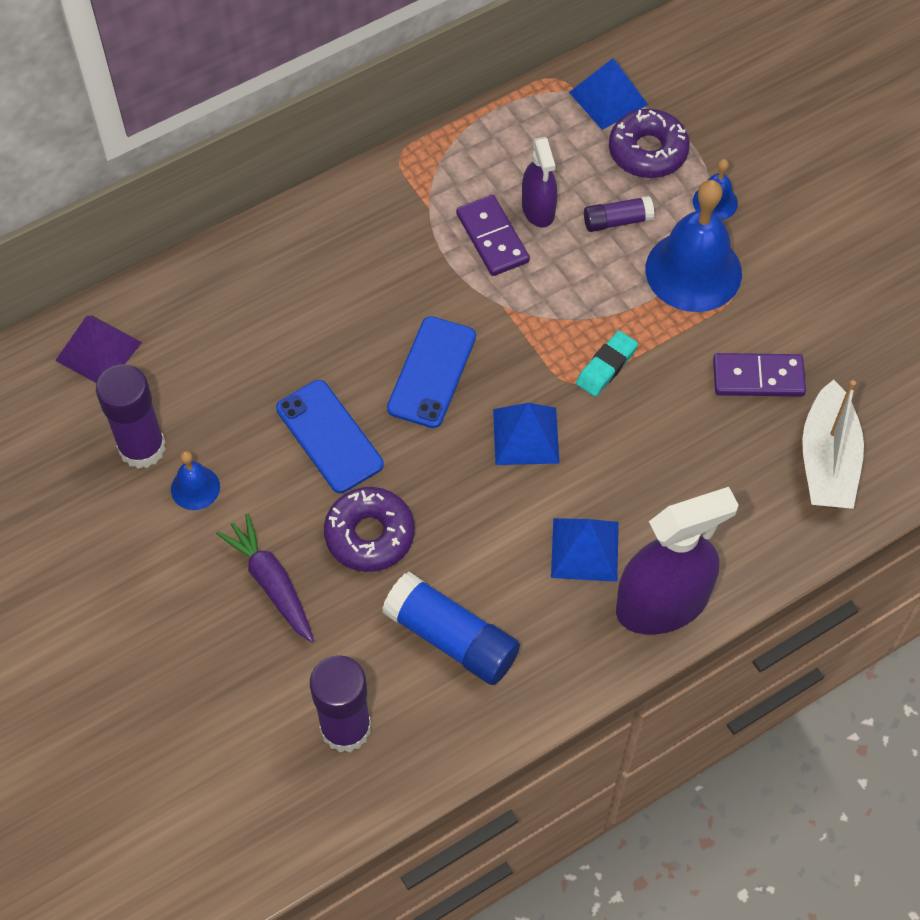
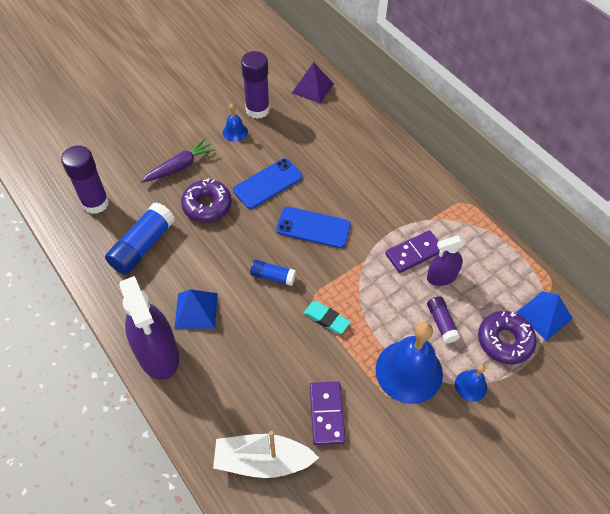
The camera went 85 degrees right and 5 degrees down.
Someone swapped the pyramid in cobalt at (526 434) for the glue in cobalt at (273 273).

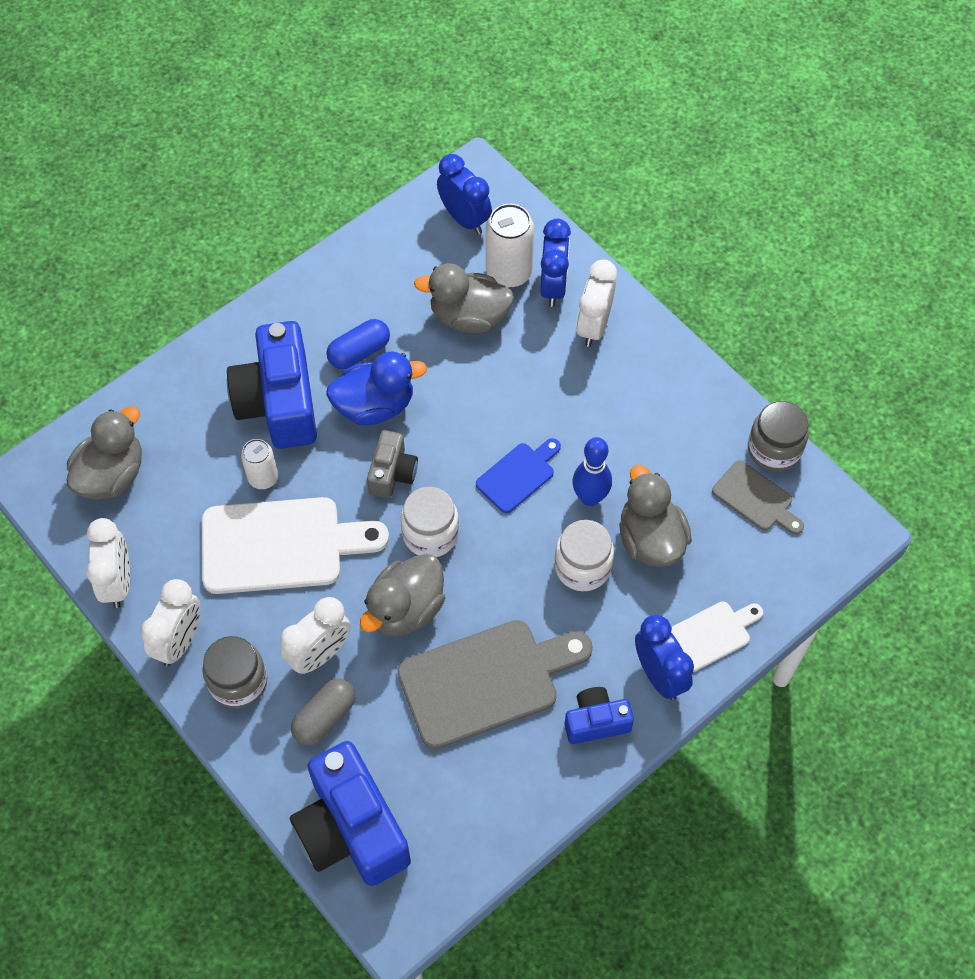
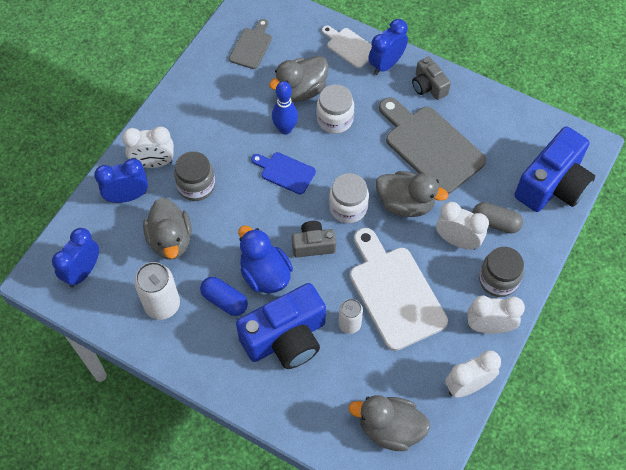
The camera went 110 degrees left and 0 degrees up.
Someone carried the tin in white from (510 246) to (157 291).
Someone carried the jam jar in grey from (778 436) to (194 176).
Someone repainted the photo camera in cobalt at (599 715), which became the photo camera in grey at (431 78).

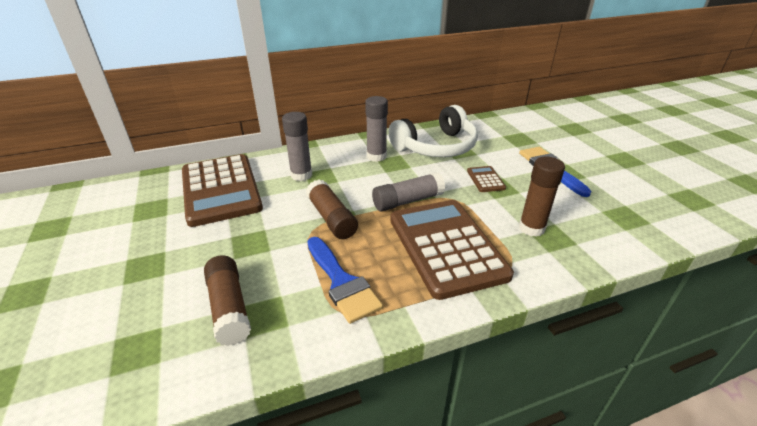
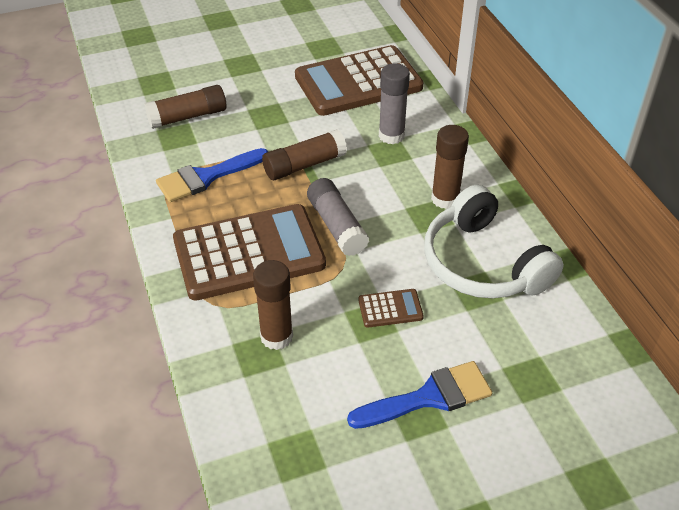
The camera went 90 degrees right and 10 degrees up.
Someone repainted the glue in grey at (376 129), which became the glue in brown at (450 167).

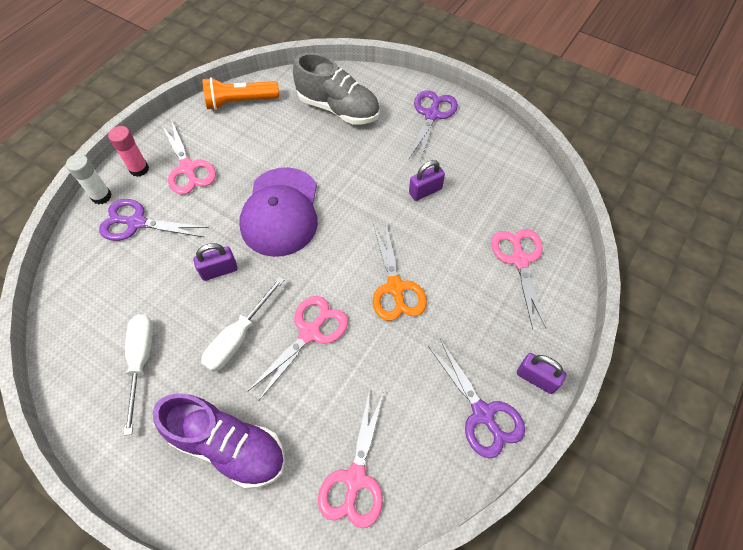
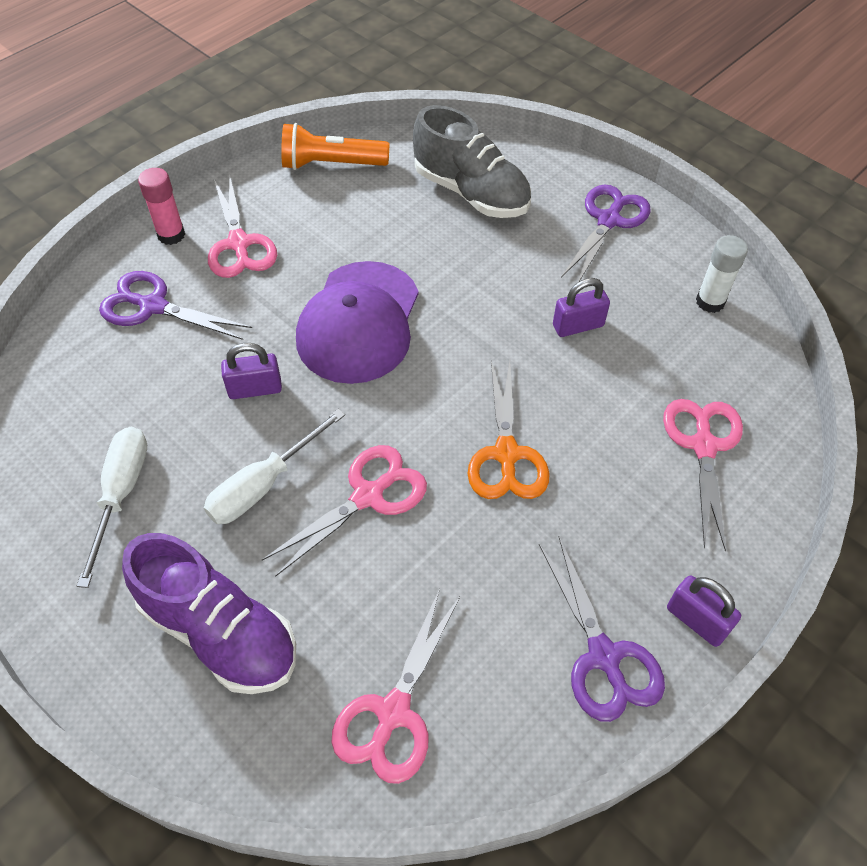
The camera went 10 degrees right and 5 degrees down.
Someone carried the glue in white from (89 179) to (722 274).

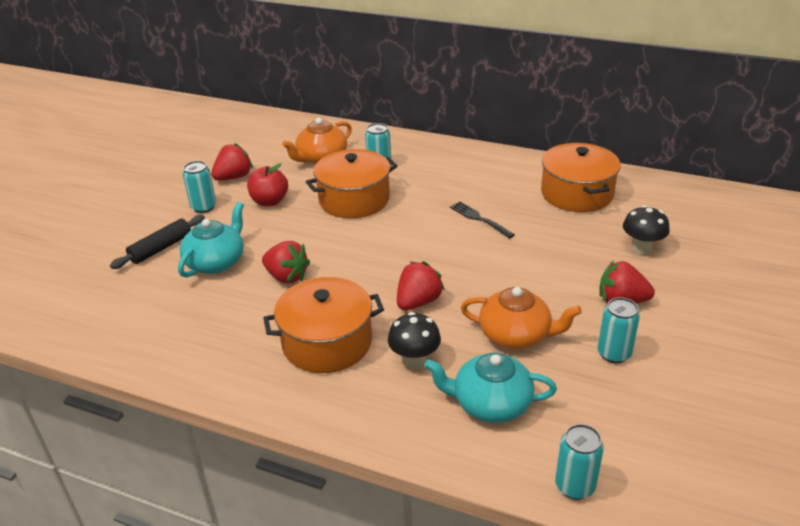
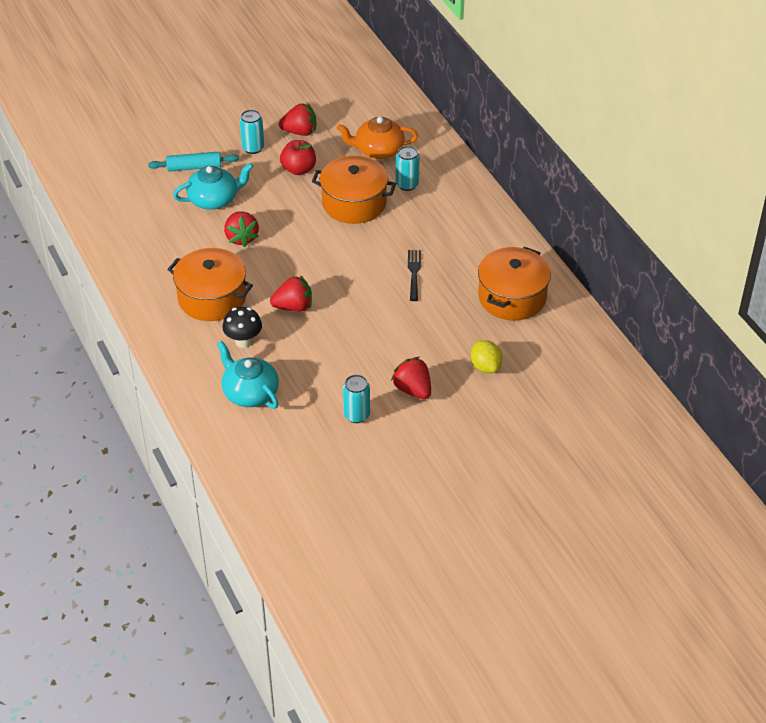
The camera went 40 degrees right and 10 degrees up.
Someone repainted the rolling pin in black at (157 242), which became the rolling pin in aqua at (193 162).
Someone swapped the fungus in black at (646 230) for the toy lemon in golden at (486 356).
Someone took away the tea pot in orange-coloured at (521 318).
Someone took away the tin in aqua at (579 462).

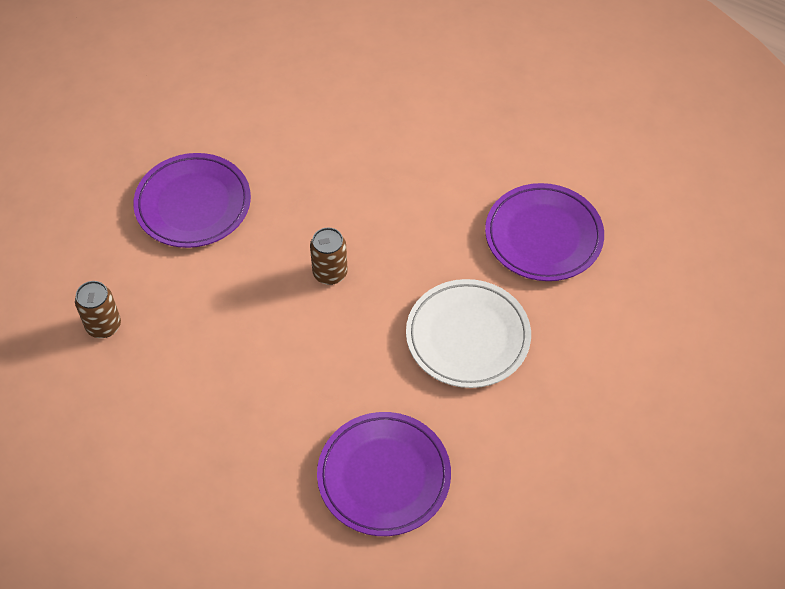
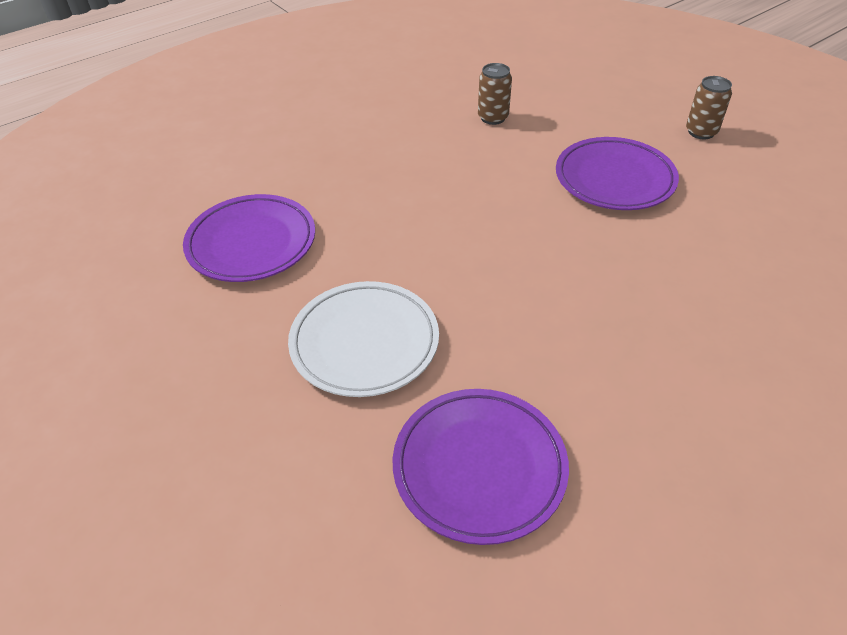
The camera went 110 degrees right and 10 degrees down.
Someone carried the tin in brown from (329 256) to (709 108).

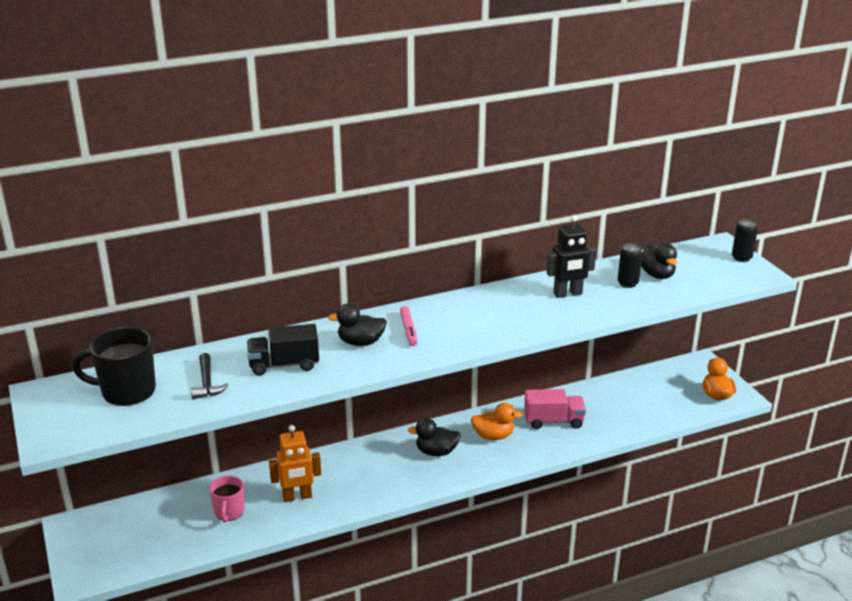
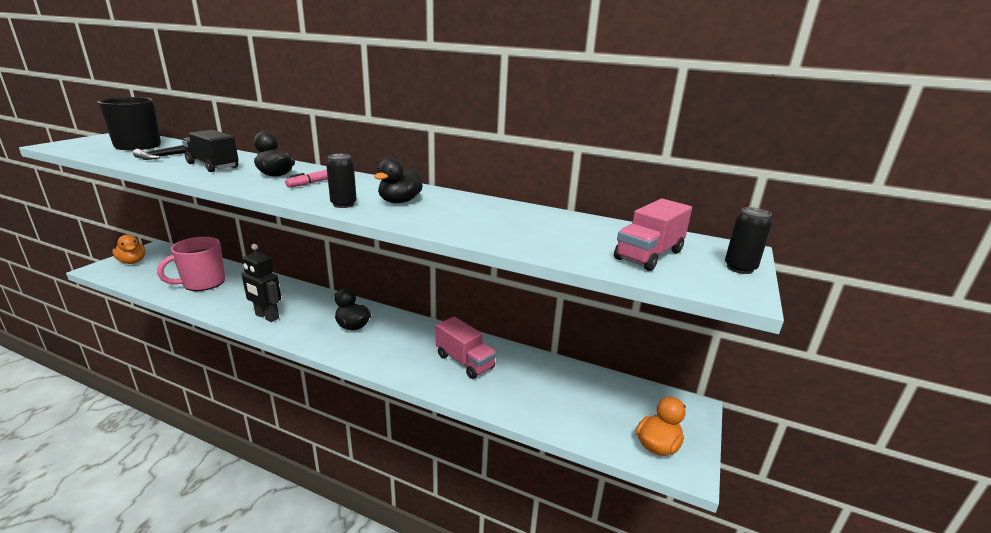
The camera went 45 degrees right and 5 degrees down.
Someone carried the toy duck in orange-coloured from (497 421) to (129 249).
Someone scaled the tea mug in rose-pink at (226 498) by 1.61.
Someone carried the robot in black from (571 256) to (261 283).
Someone carried the tin in black from (630 265) to (341 181).
Someone carried the toy duck in black from (659 261) to (398 180).
Someone put down the truck in rose-pink at (653 235).
Someone took away the robot in orange-coloured at (295 463).

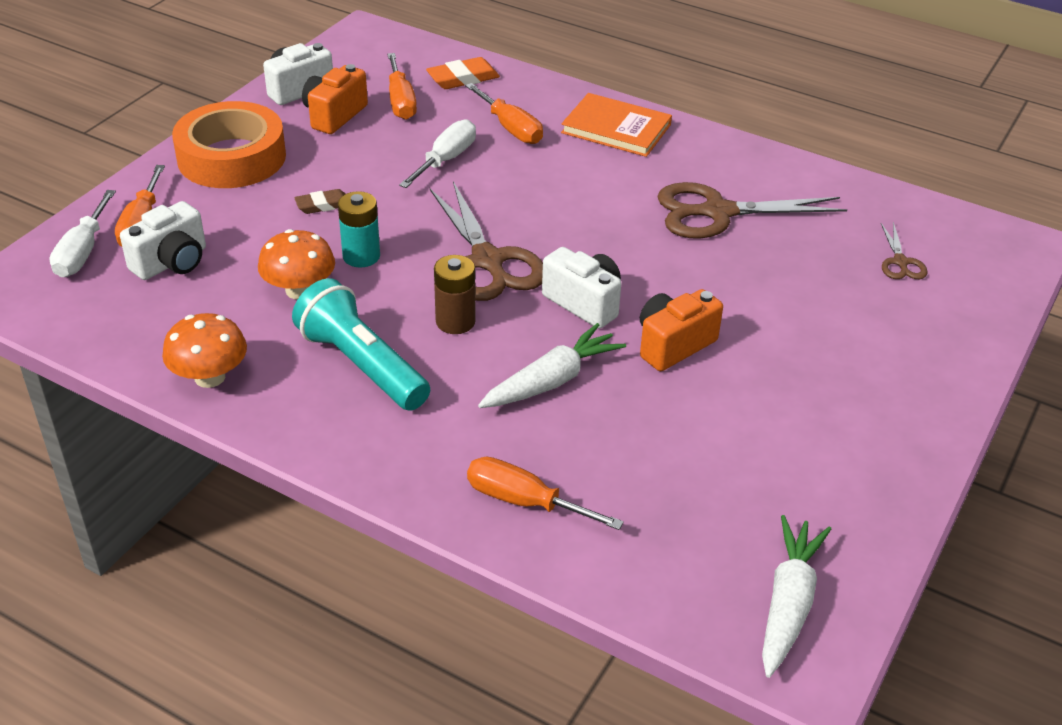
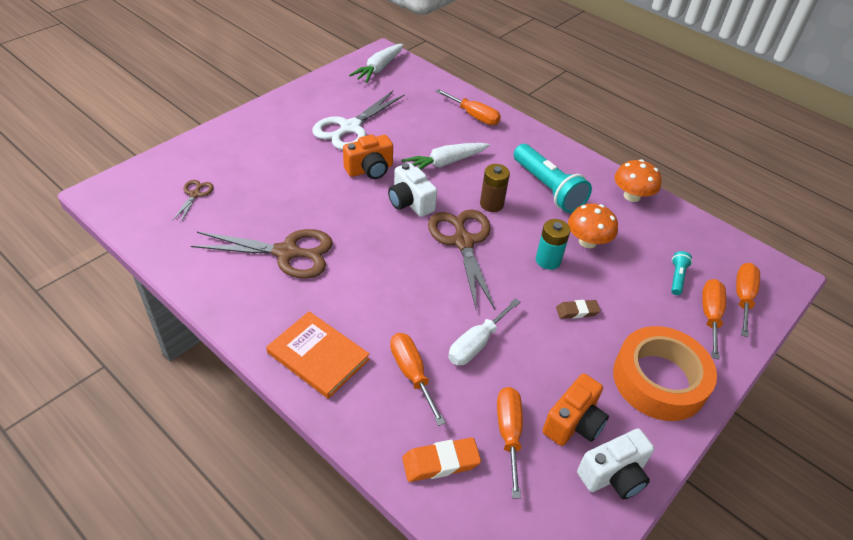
The camera went 170 degrees left and 5 degrees up.
Someone put down the pair of scissors in white at (358 120).
Someone swapped the photo camera in white at (163 240) for the flashlight in aqua at (681 273).
Someone repainted the screwdriver in white at (82 233), which became the screwdriver in orange-coloured at (748 300).

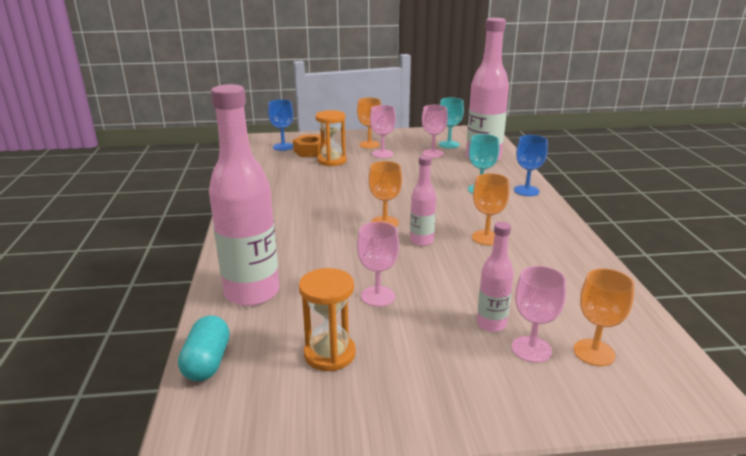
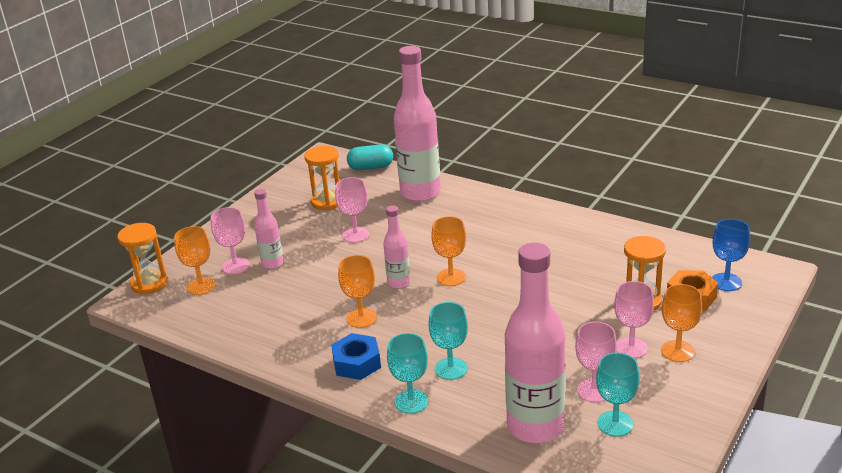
The camera went 130 degrees right and 5 degrees up.
Someone put down the hourglass in orange-coloured at (142 258).
Someone put down the nut in cobalt at (356 356).
Someone rotated the pill shape in aqua at (204 348) by 45 degrees counterclockwise.
Someone repainted the wine glass in cobalt at (531 165), which became the wine glass in aqua at (407 373).

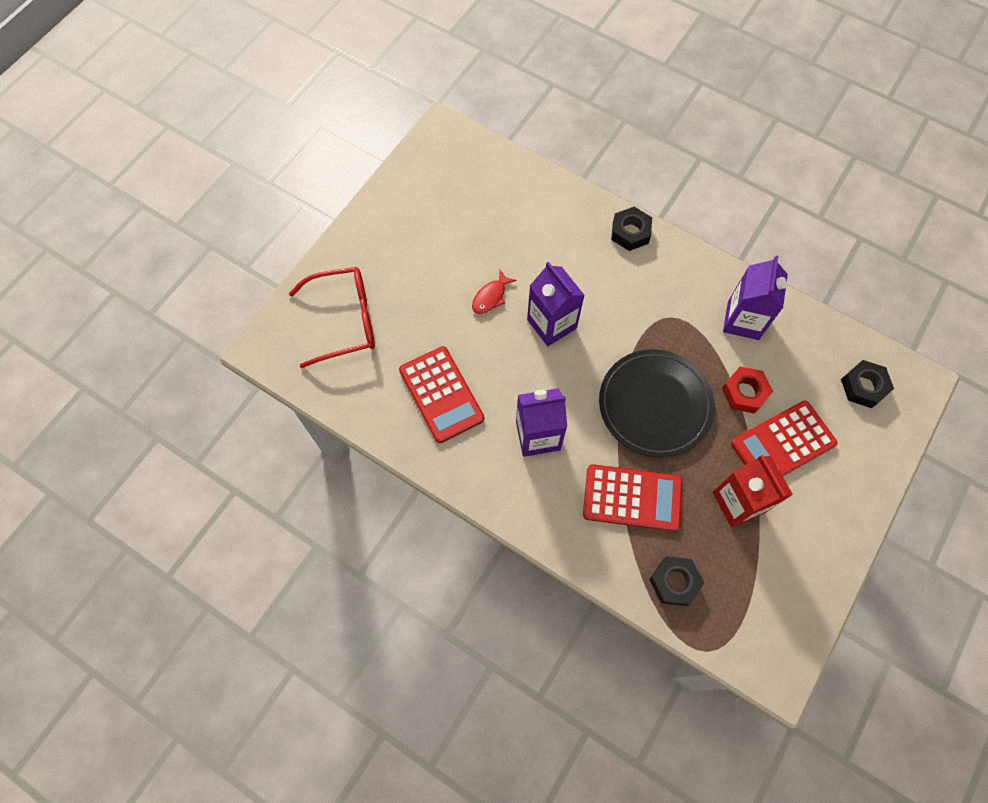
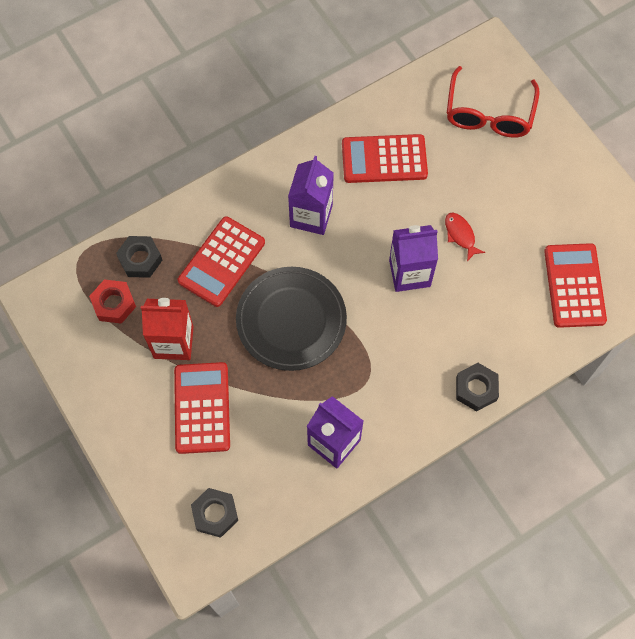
The camera went 115 degrees right and 0 degrees up.
Someone carried the nut in crimson from (747 390) to (112 302).
Someone put down the adding machine in crimson at (575 285).

